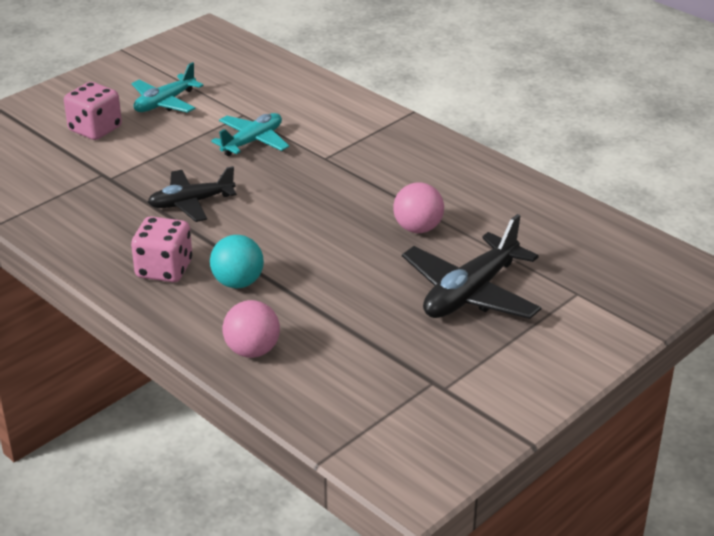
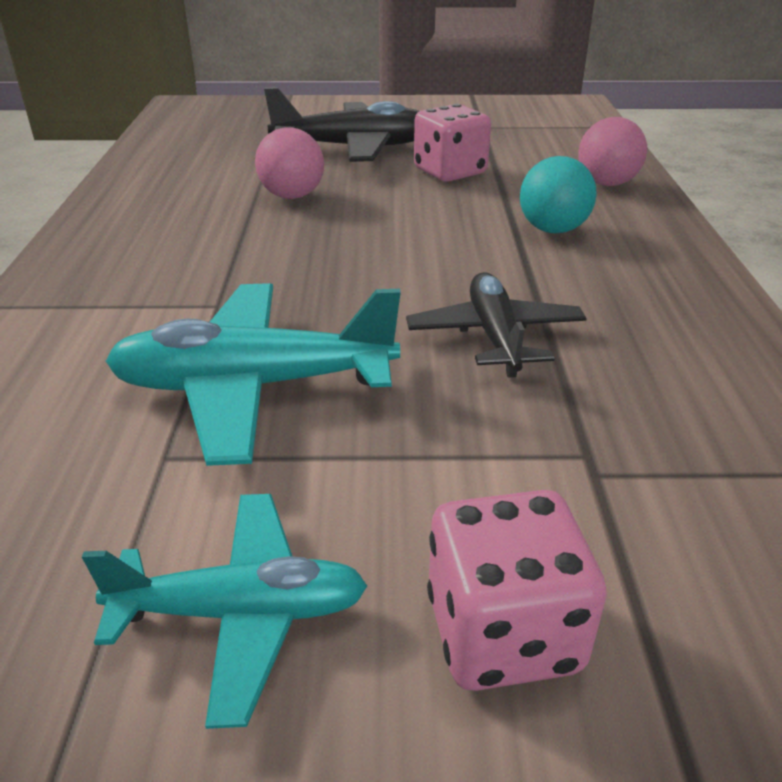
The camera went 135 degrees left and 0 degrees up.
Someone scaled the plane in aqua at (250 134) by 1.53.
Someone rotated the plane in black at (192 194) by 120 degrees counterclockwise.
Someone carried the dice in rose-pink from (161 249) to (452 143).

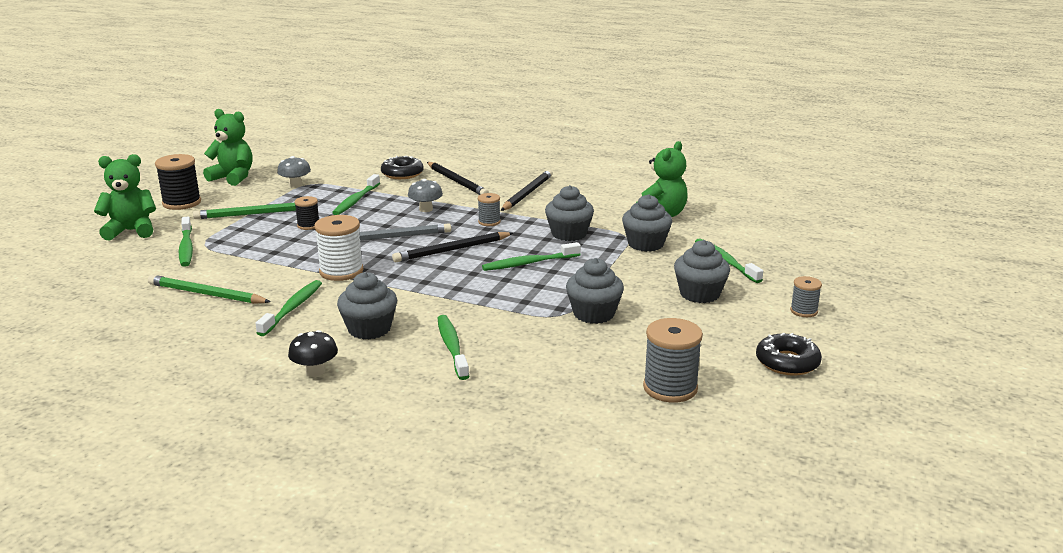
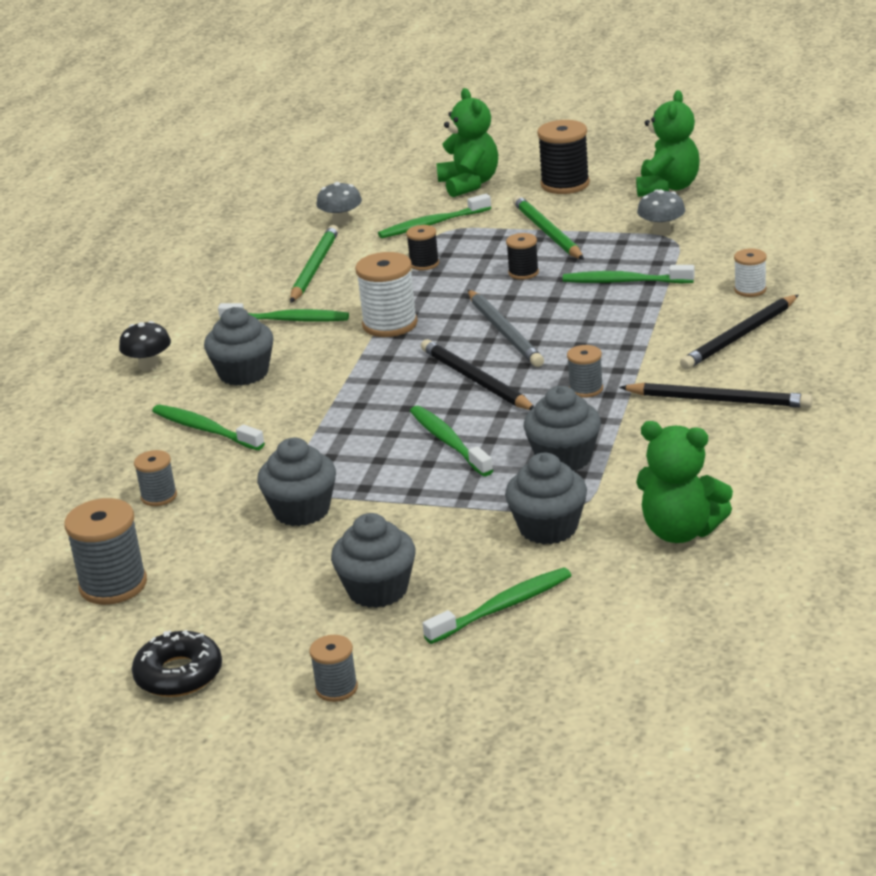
The camera went 85 degrees right and 5 degrees up.
Someone put down the bobbin in grey at (155 478).
Someone rotated the dental brush in emerald at (453 347) by 120 degrees counterclockwise.
Someone carried the fungus in grey from (425 195) to (339 204).
Someone put down the bobbin in black at (422 247).
Someone swapped the doughnut in black at (402 167) for the bobbin in white at (750 273).

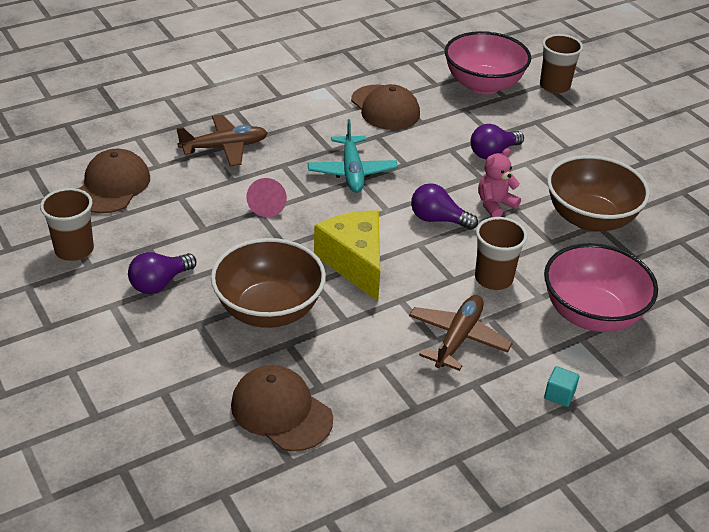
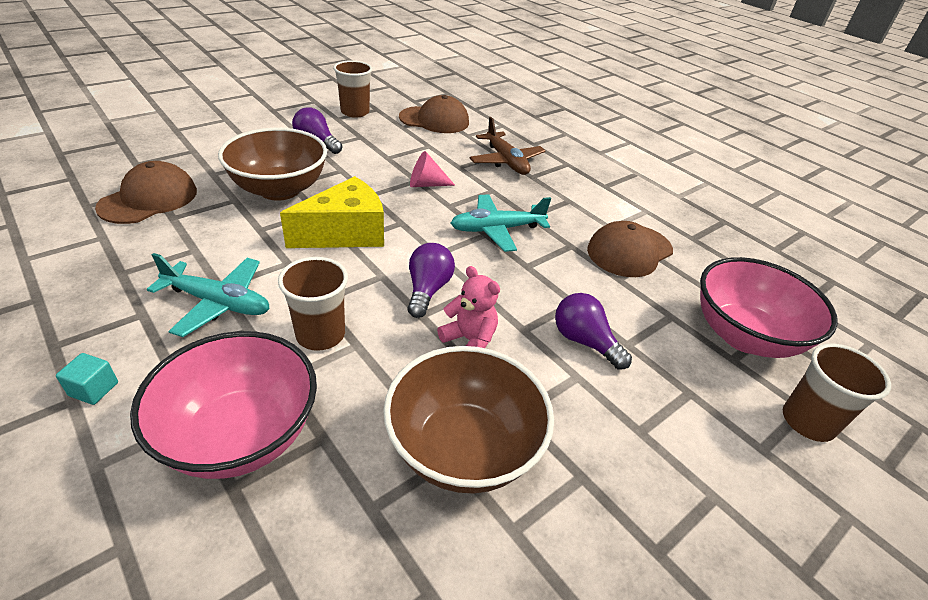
The camera went 80 degrees right and 0 degrees up.
Someone repainted the plane in brown at (461 333), which became the plane in aqua at (208 295).

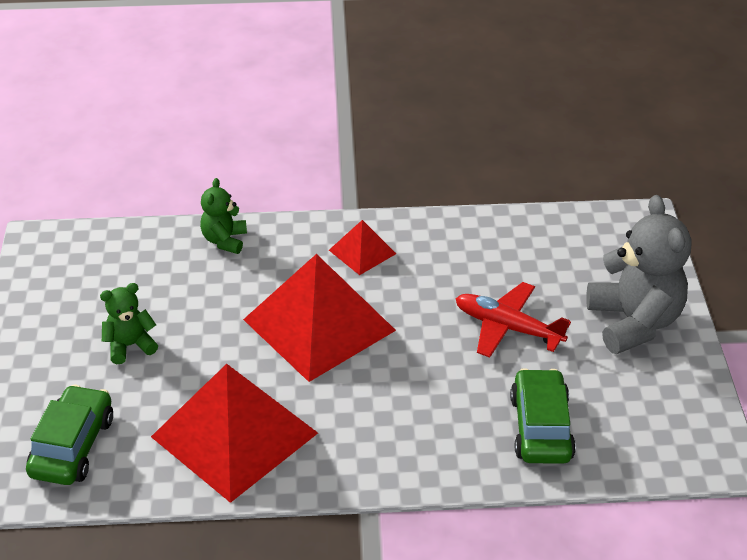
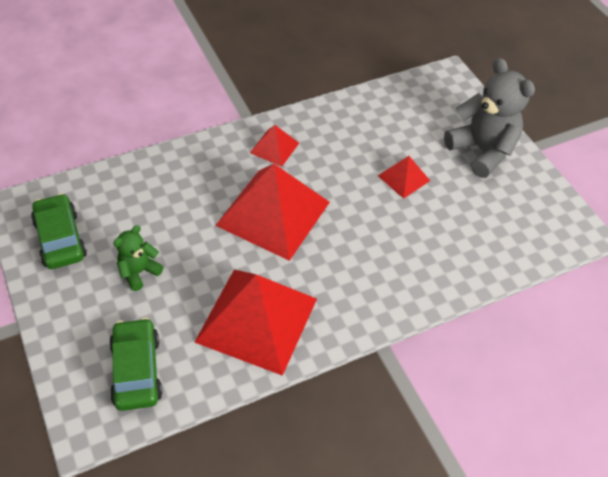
The camera went 25 degrees left and 10 degrees up.
Someone carried the car in emerald from (543 416) to (59 231).
Someone swapped the plane in crimson at (513 320) for the pyramid in crimson at (404 177).
Someone took away the stuffed bear in emerald at (223 216).

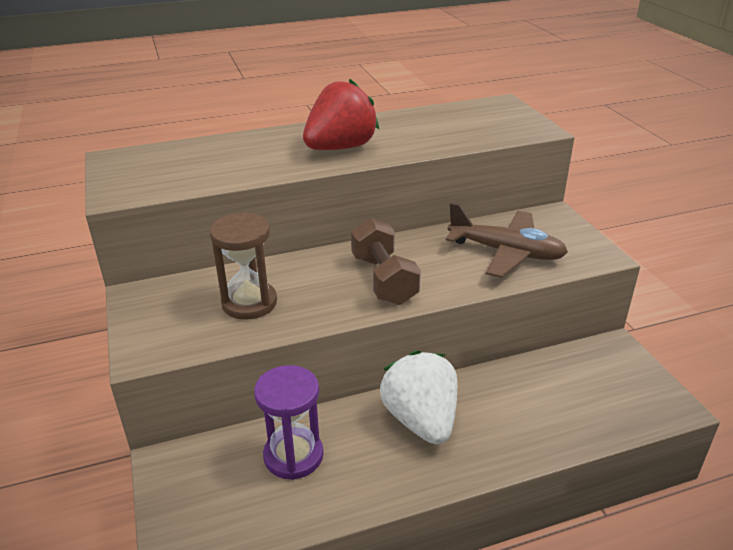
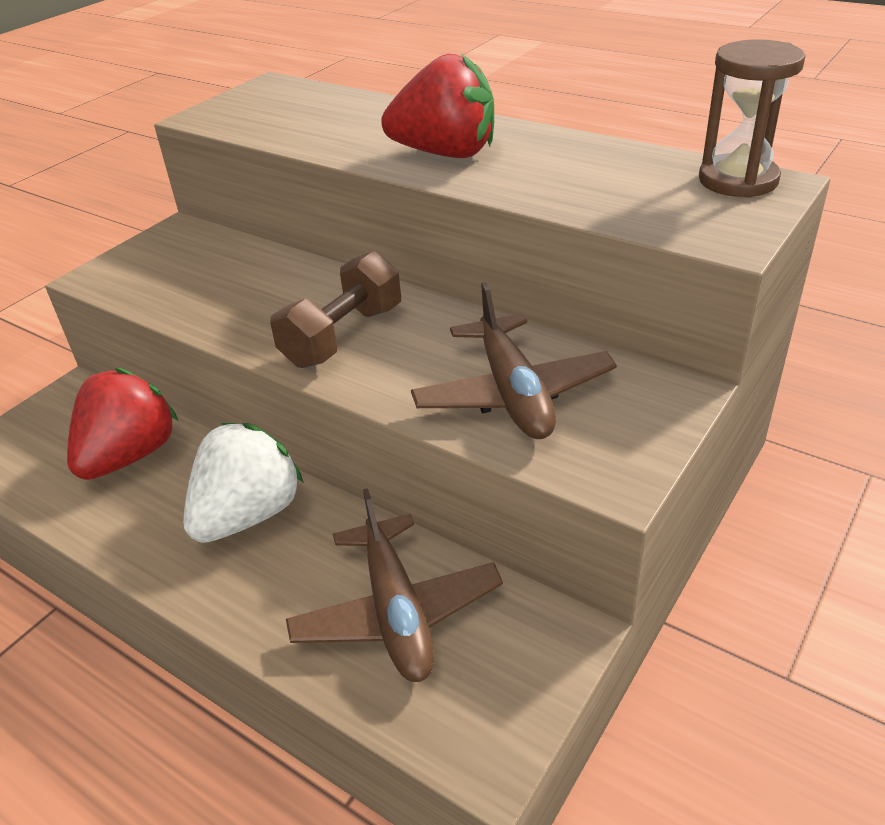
The camera went 55 degrees right and 5 degrees up.
Someone swapped the hourglass in violet at (288 422) for the berry in crimson at (122 424).
Someone put down the plane in brown at (394 585).
Someone carried the hourglass in brown from (243 265) to (752 118).

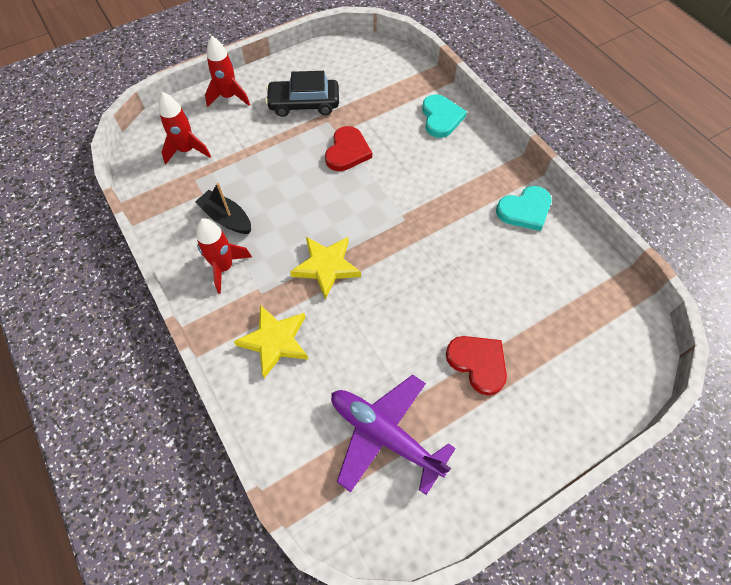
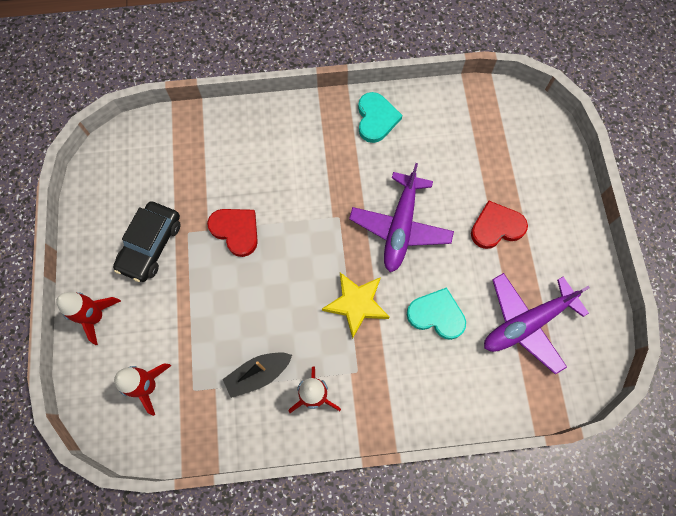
The camera went 65 degrees left and 10 degrees up.
Someone put down the plane in violet at (401 217).
Someone carried the heart in aqua from (444 116) to (436 313).
Someone took away the star shape in golden at (271 341).

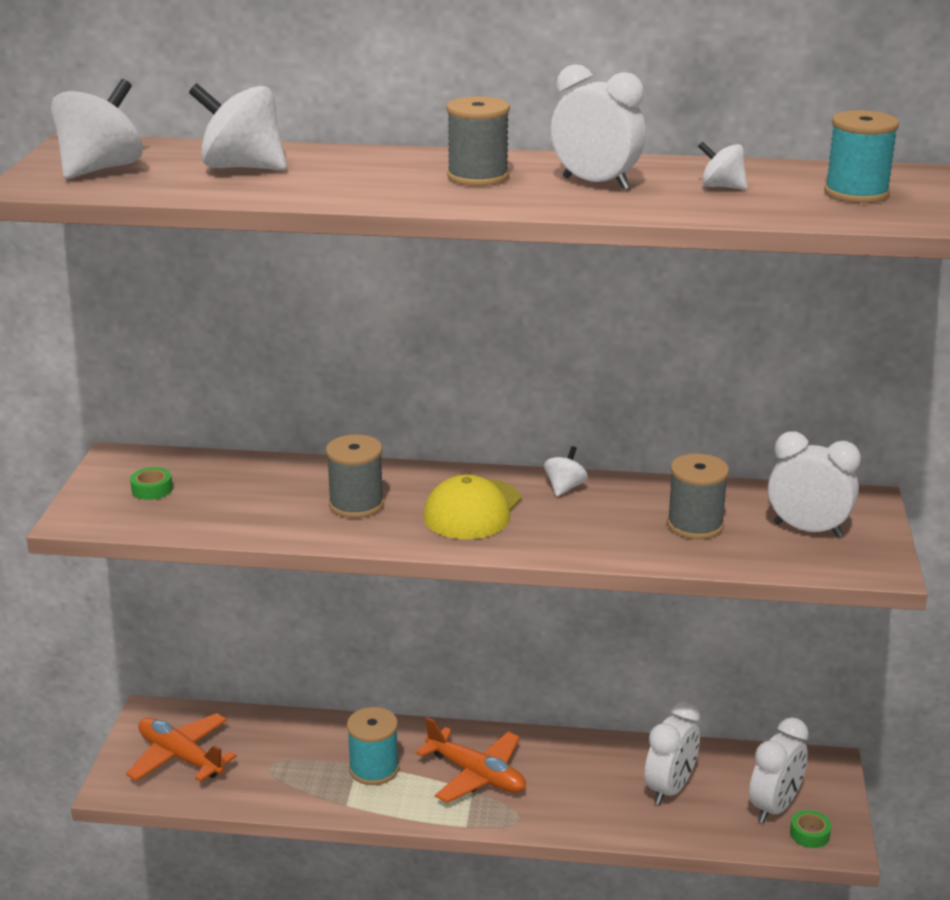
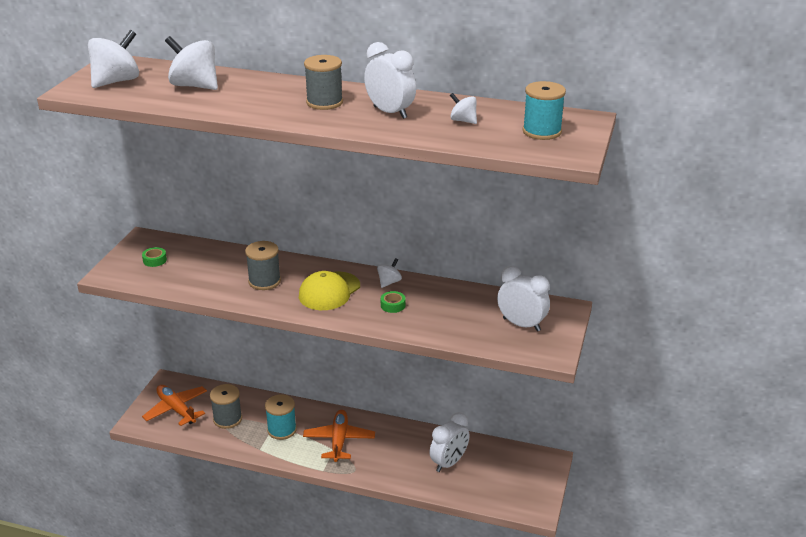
The camera went 10 degrees right and 5 degrees up.
Someone carried the bobbin in grey from (698 496) to (226 406).
Someone rotated the plane in orange-coloured at (471 760) by 135 degrees counterclockwise.
Someone carried the roll of tape in emerald from (810 829) to (393 302).
Someone took away the clock in white at (779 770).

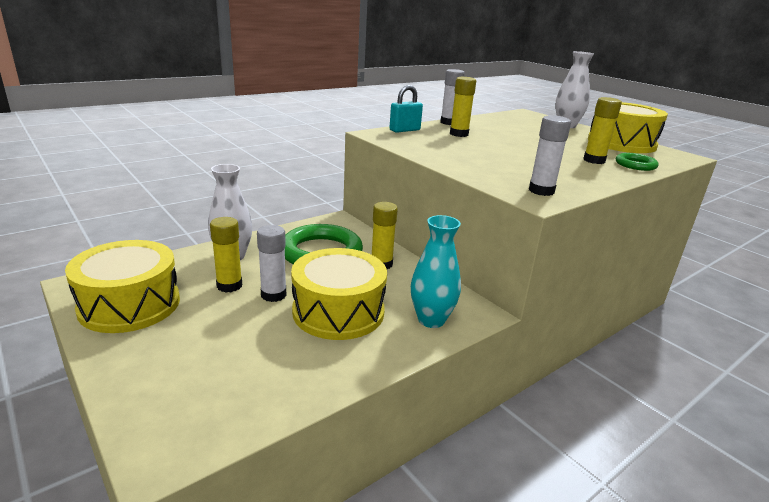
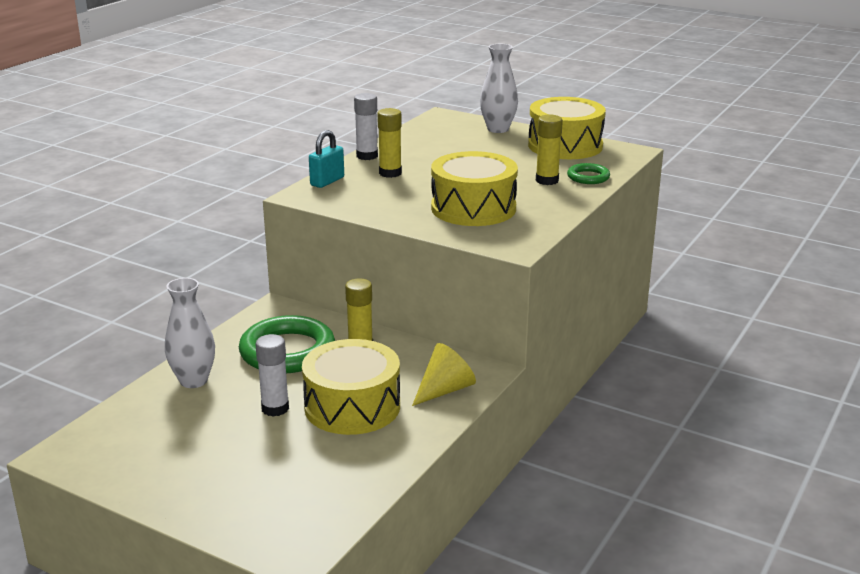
The camera went 20 degrees left and 0 degrees up.
Someone swapped the flower vase in aqua at (436 271) for the cone in golden at (444 374).
Someone carried the toy drum in golden from (122 286) to (474 188).
Someone took away the glue in golden at (226 255).
Someone took away the glue in white at (550 155).

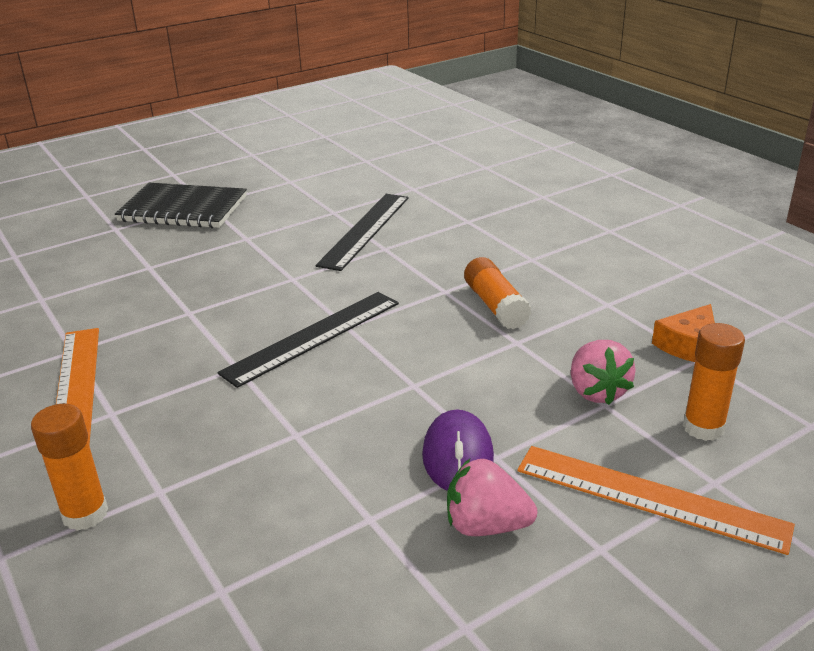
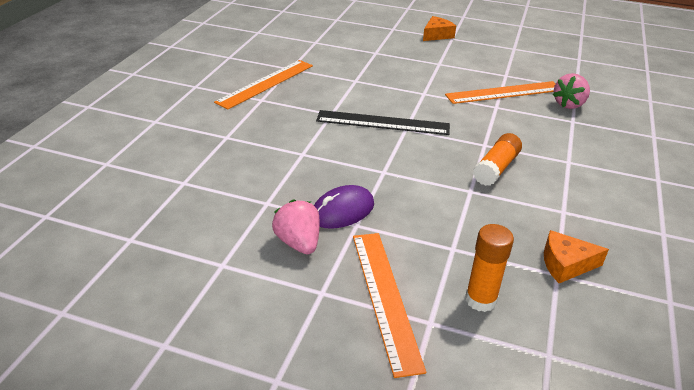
The camera went 50 degrees right and 5 degrees up.
Someone swapped the notebook in black at (181 205) for the cheese wedge in orange-coloured at (439 28).
Someone repainted the ruler in black at (362 232), which became the ruler in orange-coloured at (500 92).
Someone carried the berry in rose-pink from (603 372) to (571 91).
Someone took away the glue in orange-coloured at (69 467).

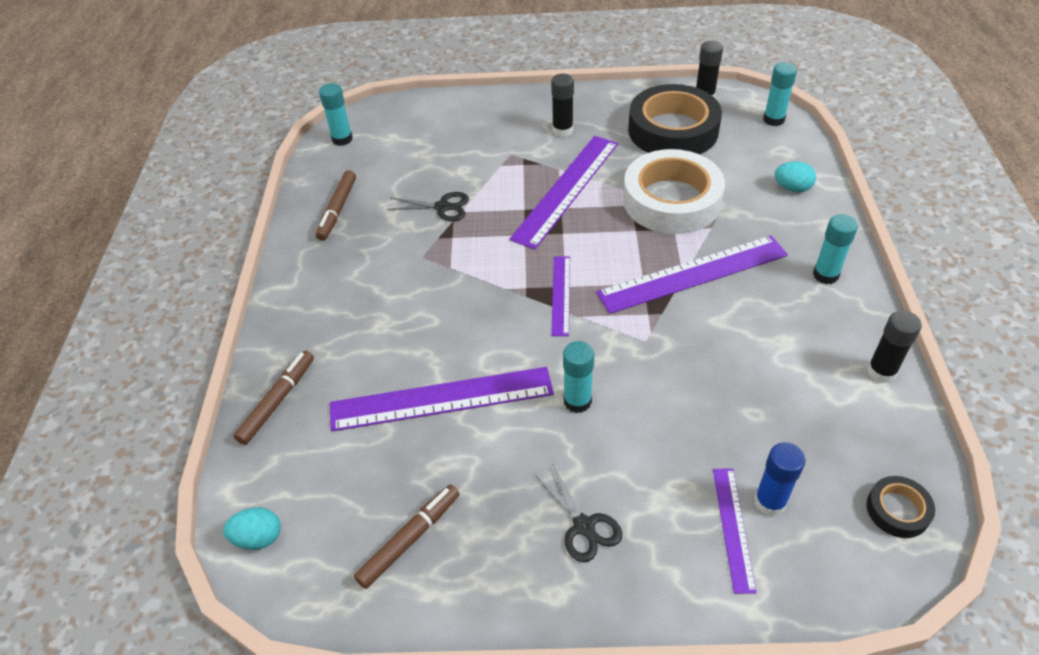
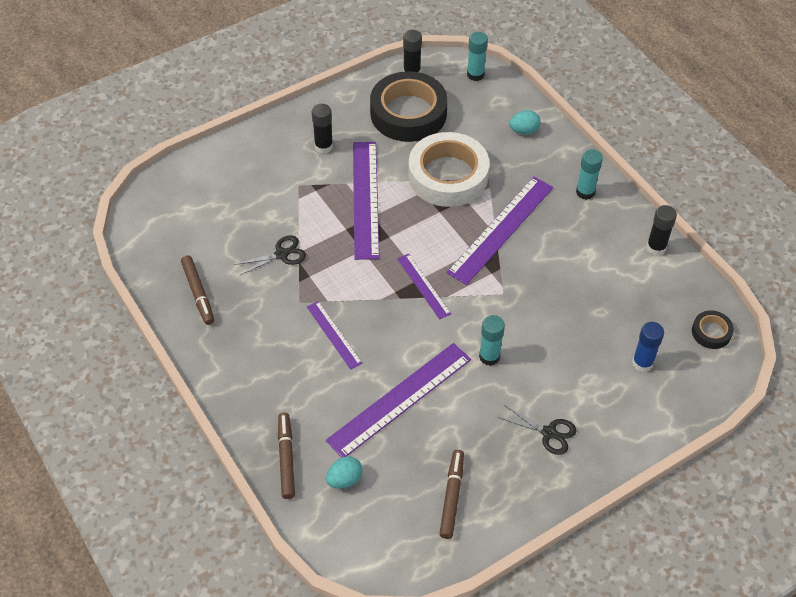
The camera went 35 degrees left and 5 degrees up.
Someone carried the ruler in violet from (735 531) to (334 335).
Someone carried the egg shape in aqua from (252 528) to (344 473).
Someone took away the glue in aqua at (336 114).

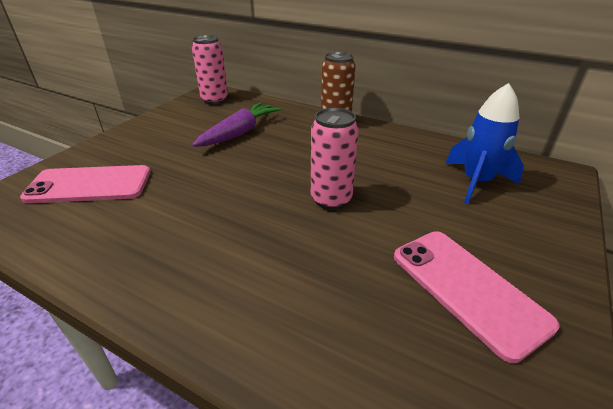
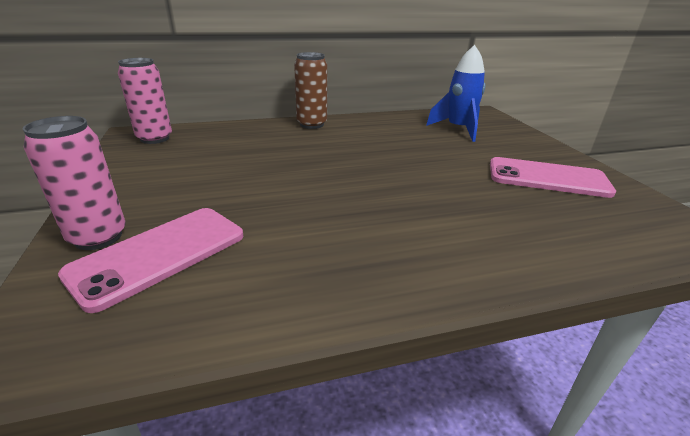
The camera went 45 degrees left and 5 degrees down.
Someone carried the tin in rose-pink from (335 159) to (74 183).
Someone took away the root vegetable in violet at (236 124).

